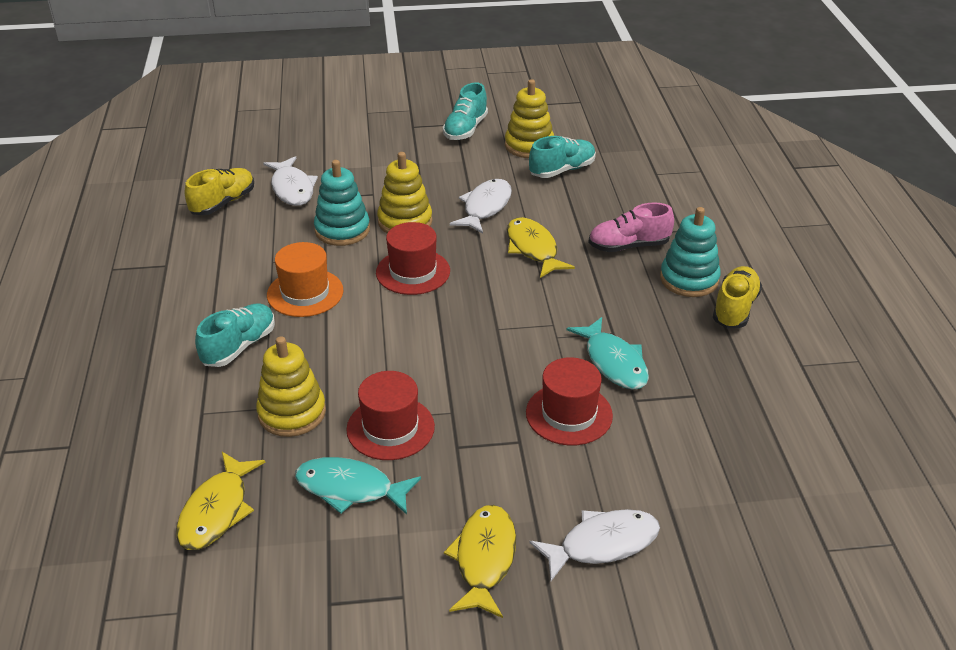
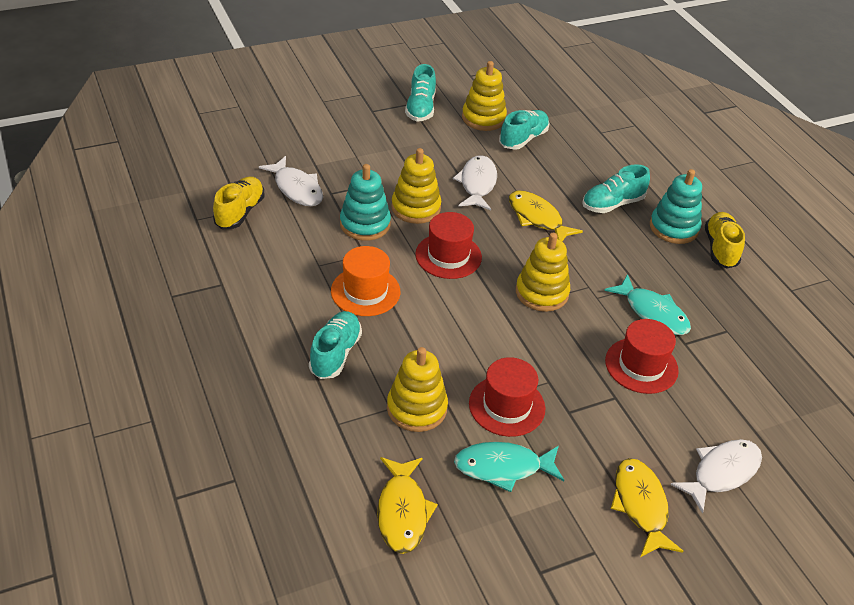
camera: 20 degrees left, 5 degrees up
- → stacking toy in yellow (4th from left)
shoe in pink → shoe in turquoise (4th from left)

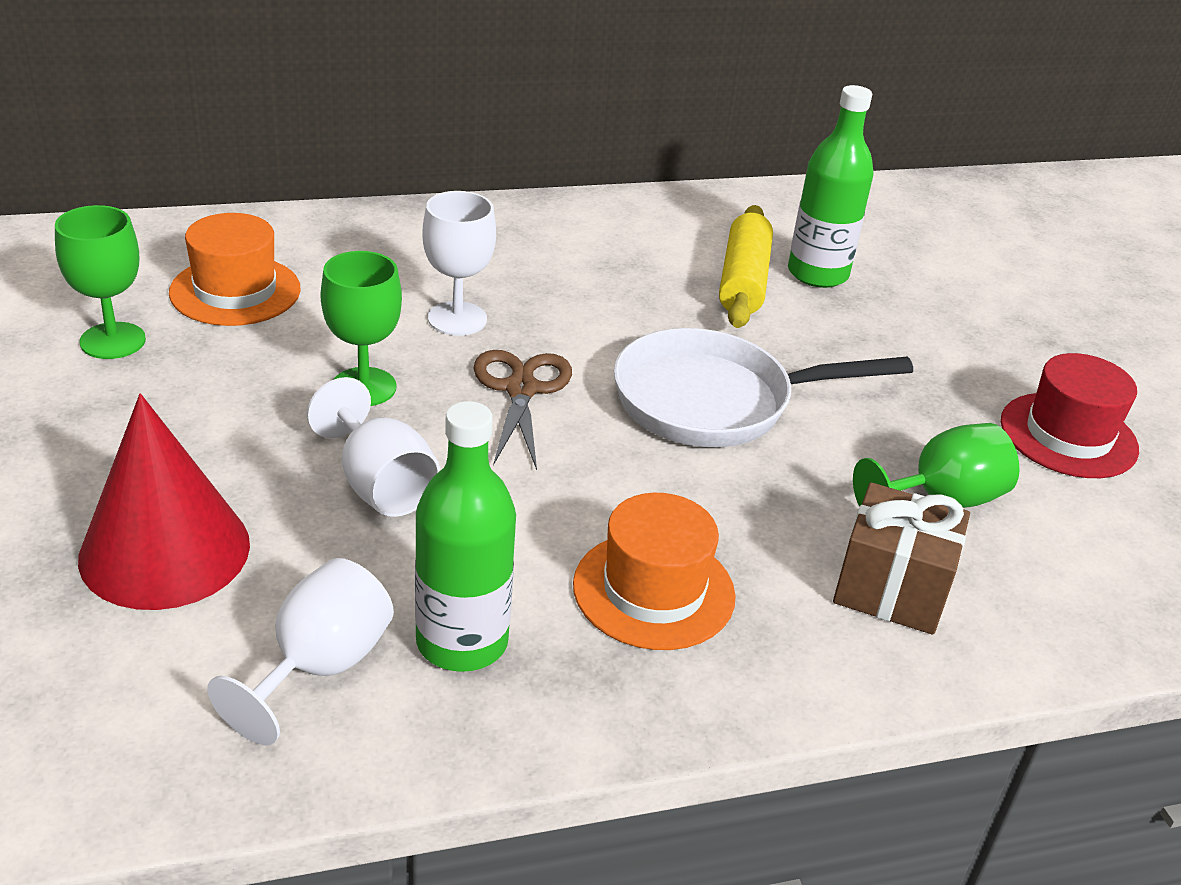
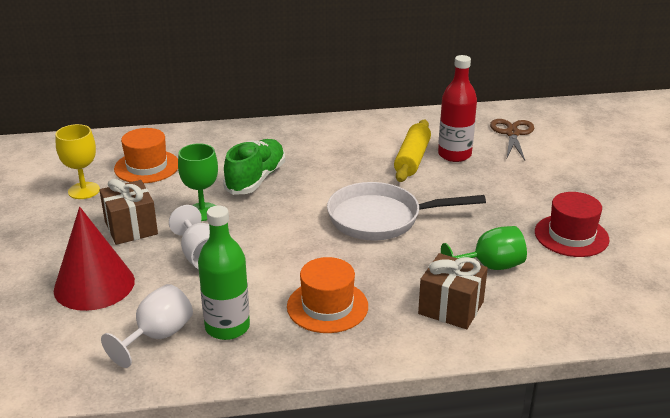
camera: 10 degrees right, 5 degrees down
goblet in green (1st from left) → goblet in yellow
- → gift in brown (1st from left)
goblet in white (3rd from left) → shoe in green
bottle in green (2nd from left) → bottle in red
scissors in brown, move

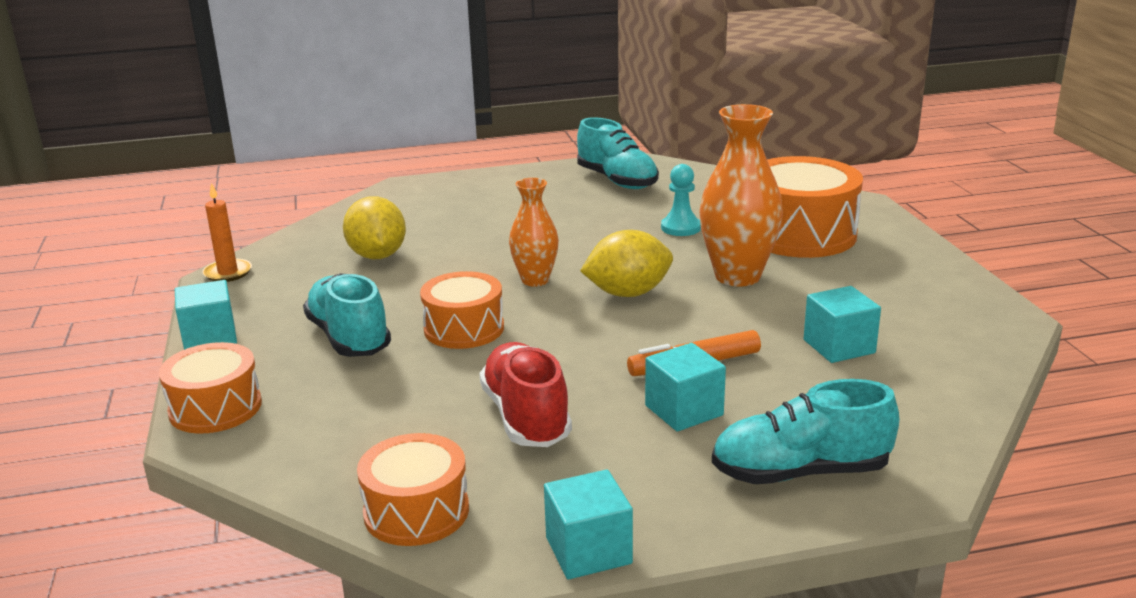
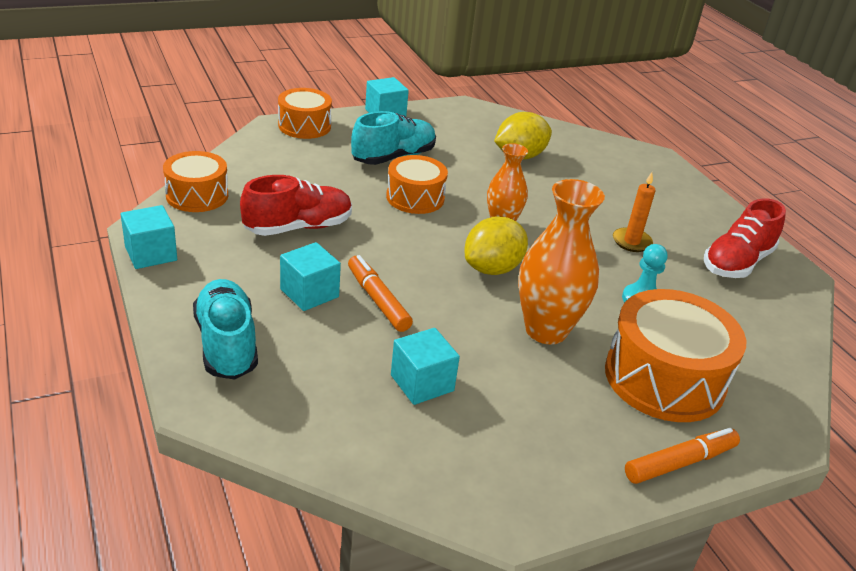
camera: 75 degrees right, 10 degrees up
lemon in yellow (2nd from left in the first image) → lemon in yellow (1st from left), 75 degrees clockwise
candle in orange, move
- → marker in orange (2nd from left)
shoe in turquoise (2nd from left) → shoe in red (2nd from left)

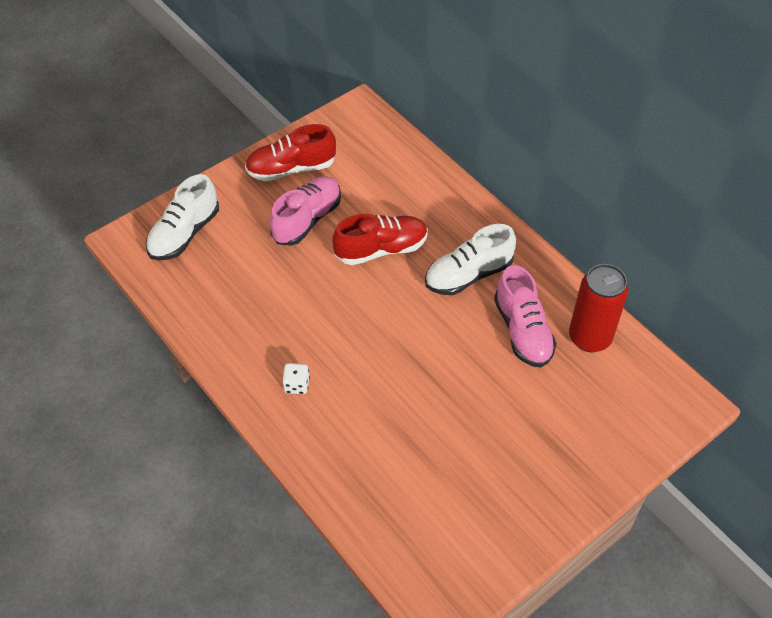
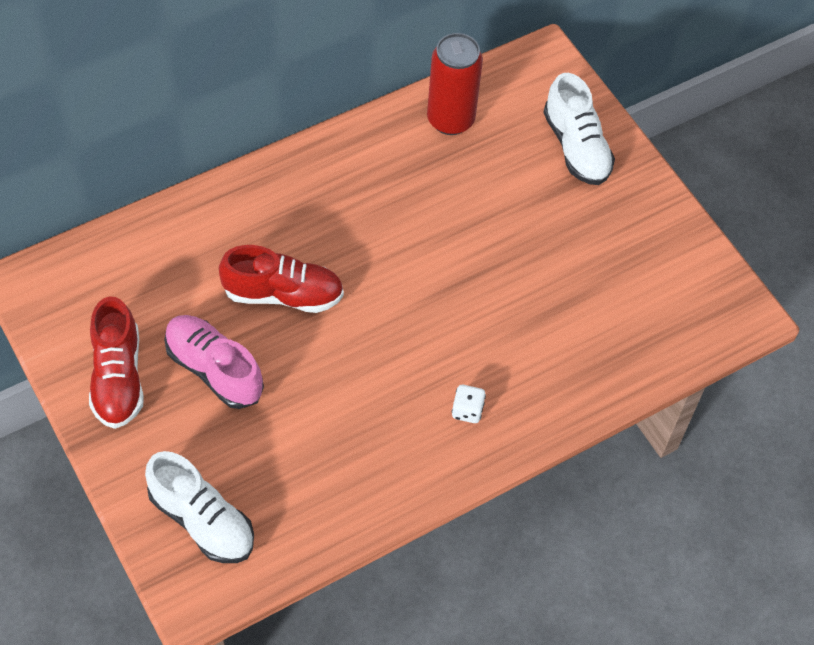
camera: 85 degrees left, 5 degrees up
shoe in red (2nd from left), 105 degrees clockwise
shoe in white (2nd from left), move
shoe in pink (2nd from left) → -

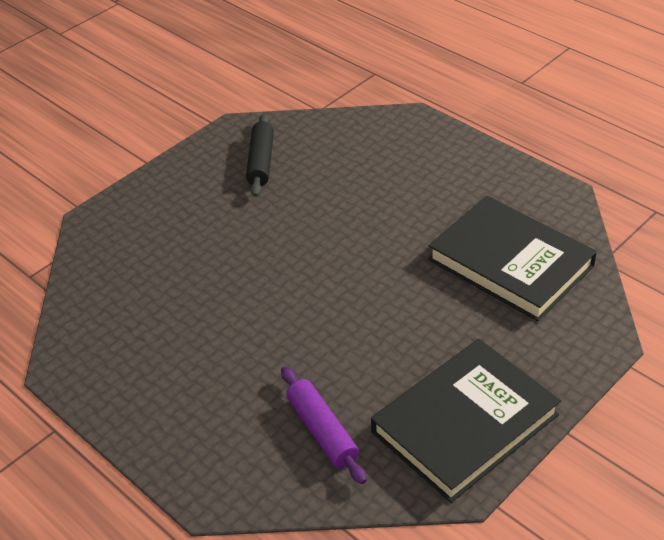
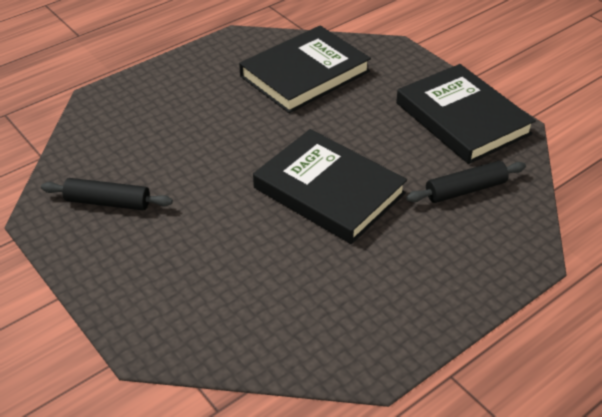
camera: 85 degrees left, 0 degrees up
- → book in black (2nd from left)
rolling pin in purple → rolling pin in black (2nd from left)

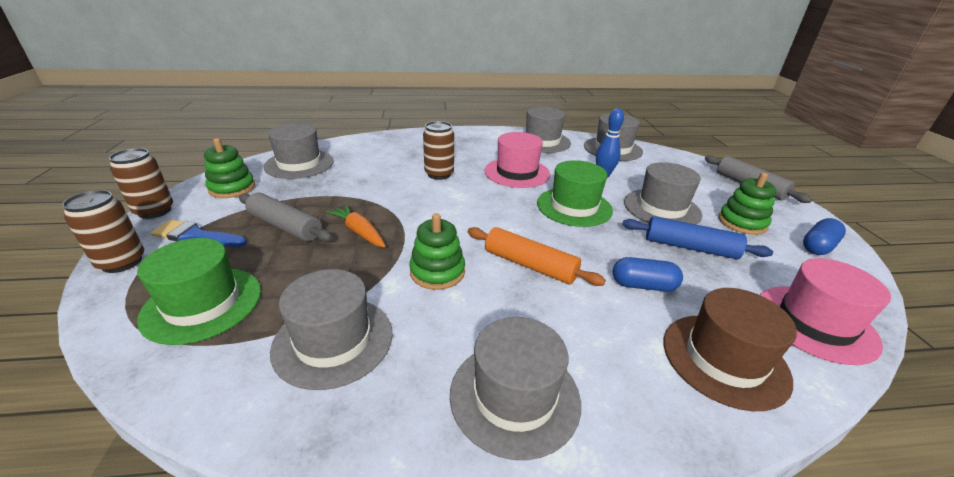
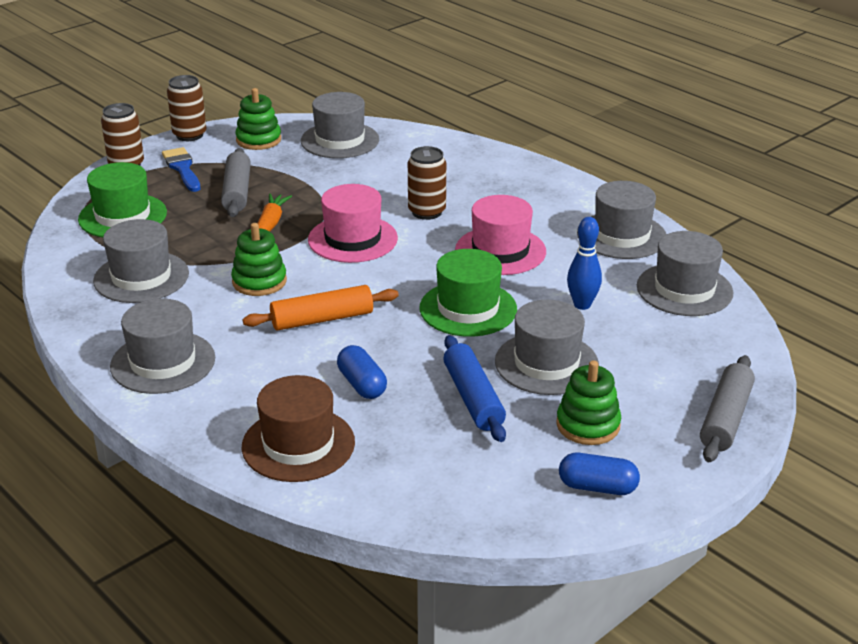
camera: 55 degrees right, 0 degrees up
rolling pin in orange, 75 degrees clockwise
hat in pink (2nd from left in the first image) → hat in pink (1st from left), move

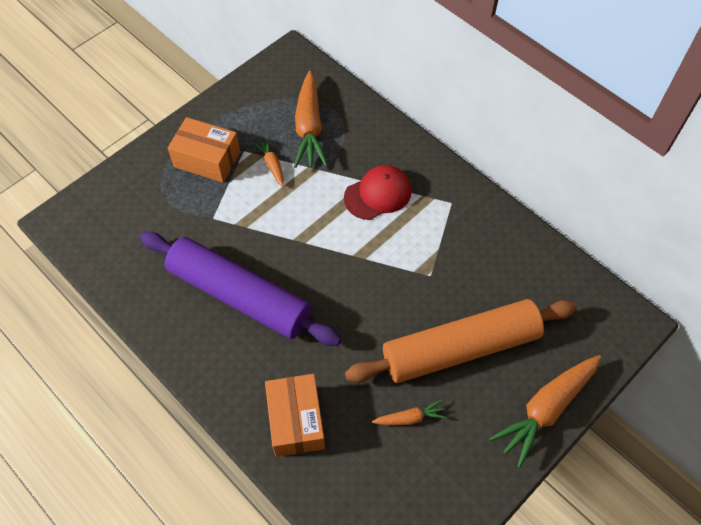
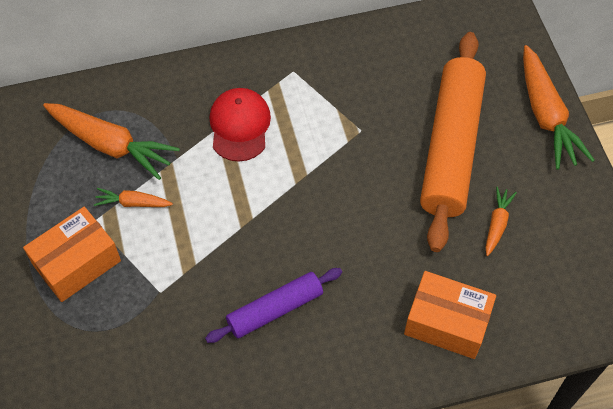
camera: 60 degrees left, 0 degrees up
rolling pin in purple, x0.54

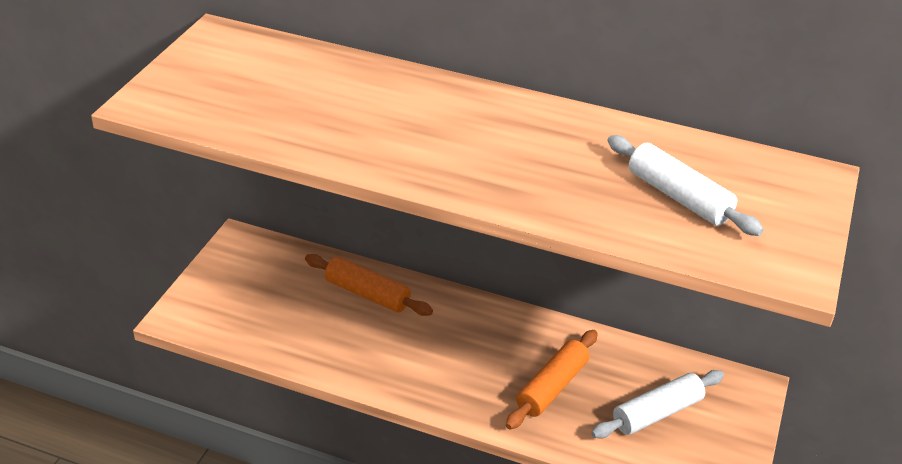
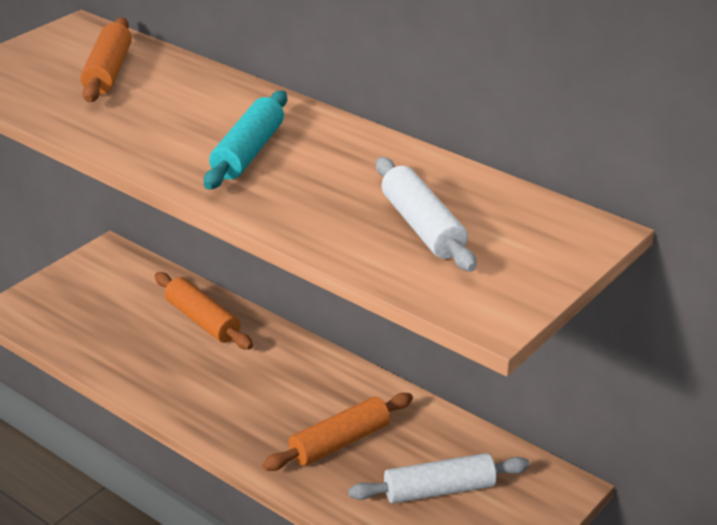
camera: 20 degrees right, 5 degrees down
- → rolling pin in orange (1st from left)
- → rolling pin in turquoise

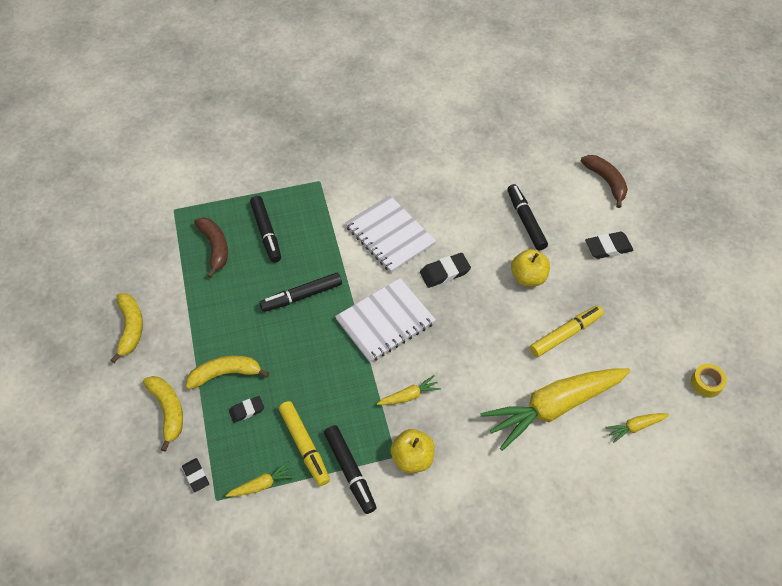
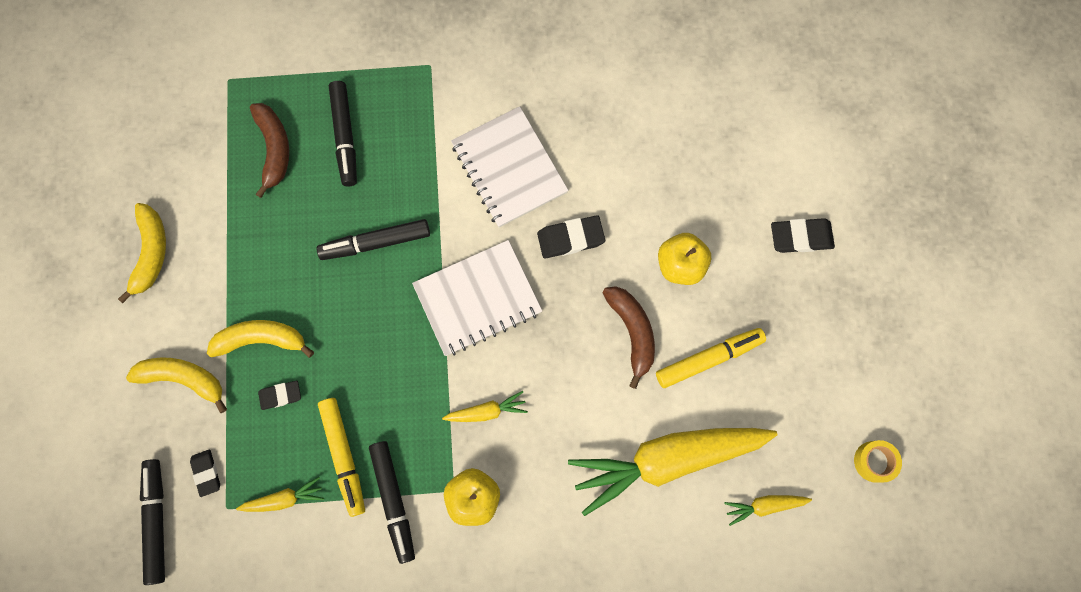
camera: 10 degrees right, 20 degrees up
banana in yellow (2nd from left), 60 degrees counterclockwise
marker in black (4th from left in the first image) → marker in black (1st from left), move
banana in brown (2nd from left), move

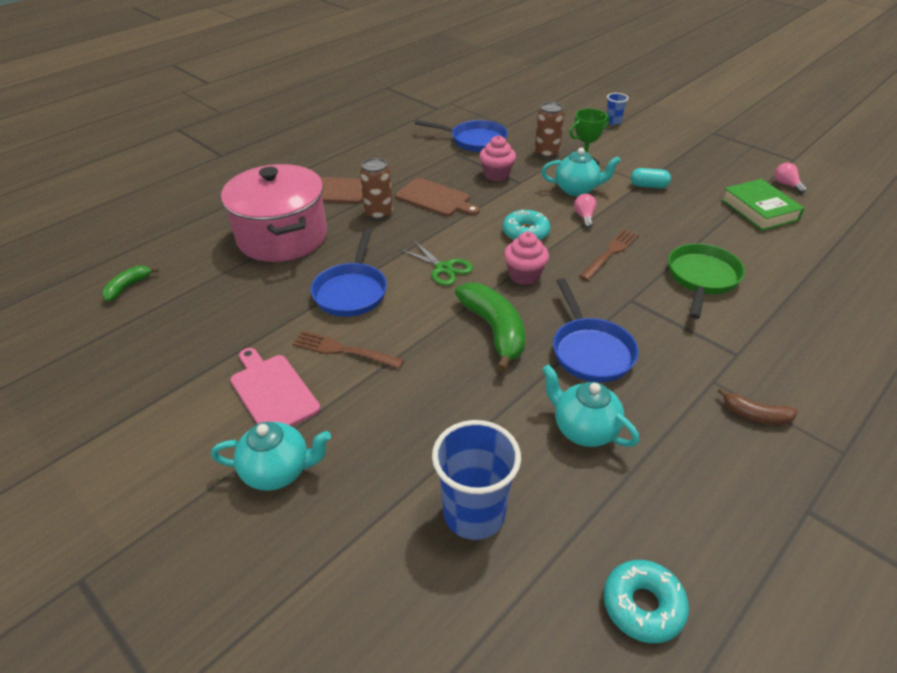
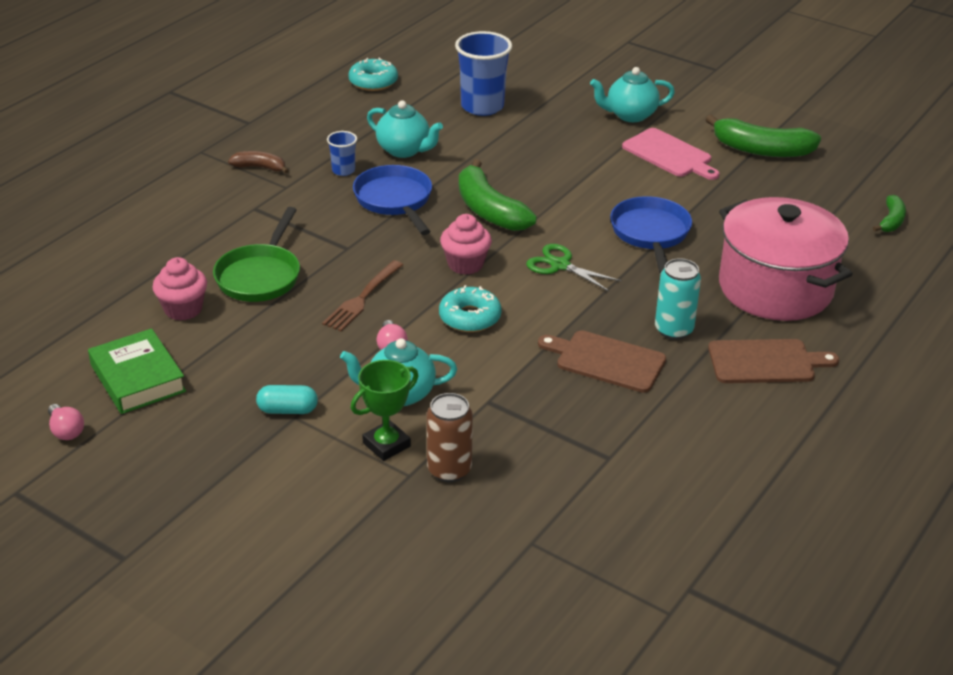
camera: 170 degrees right, 5 degrees down
cupcake in pink (1st from left), move
cup in blue (2nd from left in the first image) → cup in blue (1st from left), move
can in brown (1st from left) → can in turquoise
- → banana in green (2nd from left)
fork in brown (1st from left) → -
pan in blue (2nd from left) → -

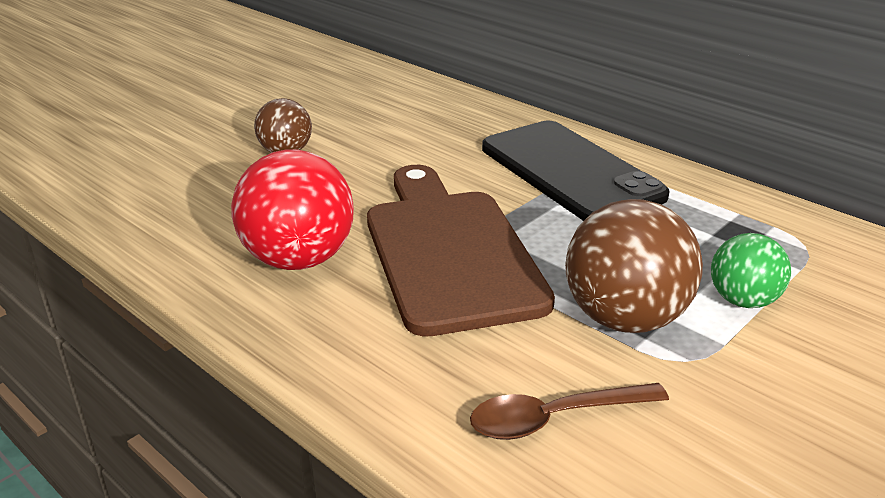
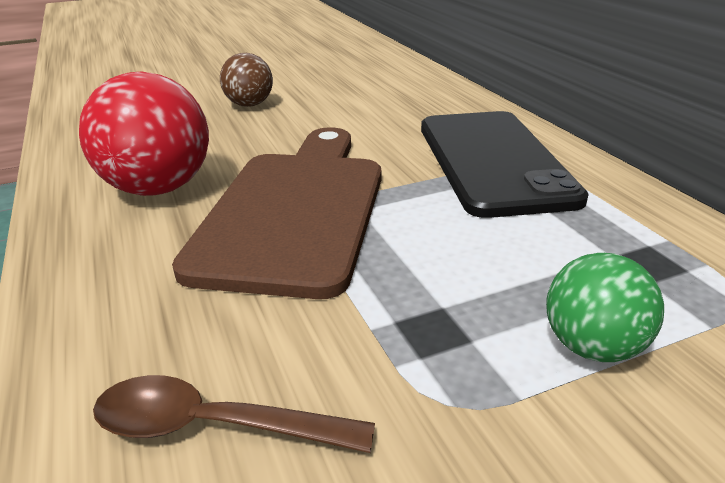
camera: 25 degrees right, 0 degrees up
ball in brown (2nd from left) → -

